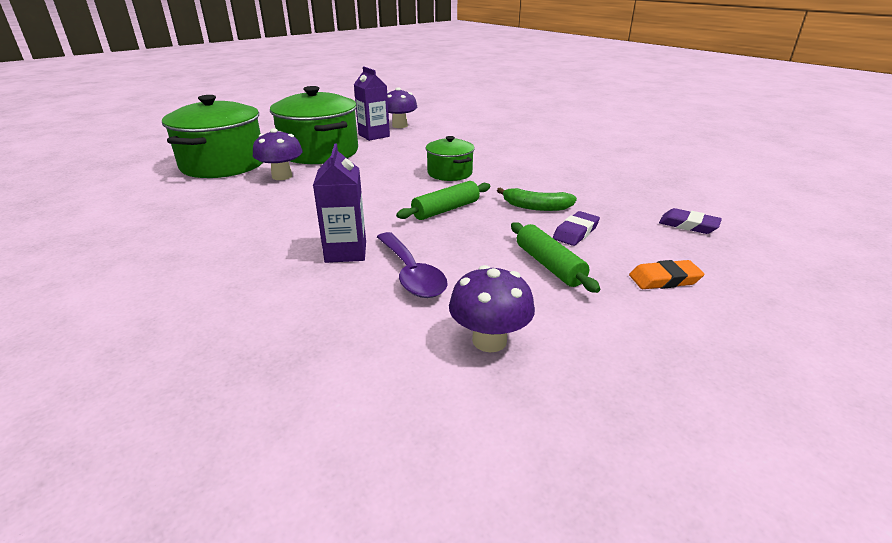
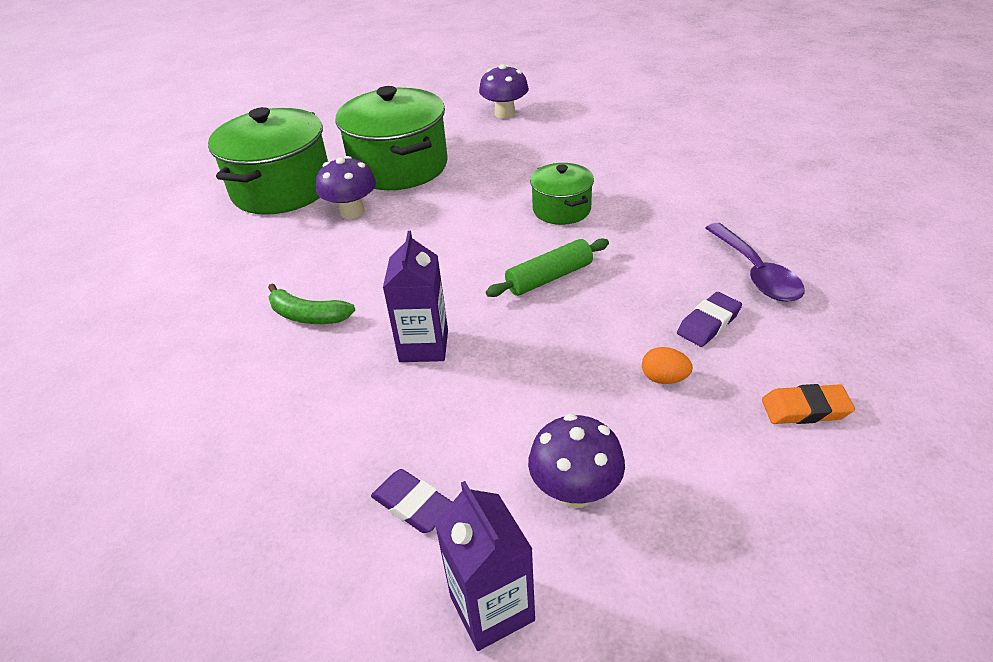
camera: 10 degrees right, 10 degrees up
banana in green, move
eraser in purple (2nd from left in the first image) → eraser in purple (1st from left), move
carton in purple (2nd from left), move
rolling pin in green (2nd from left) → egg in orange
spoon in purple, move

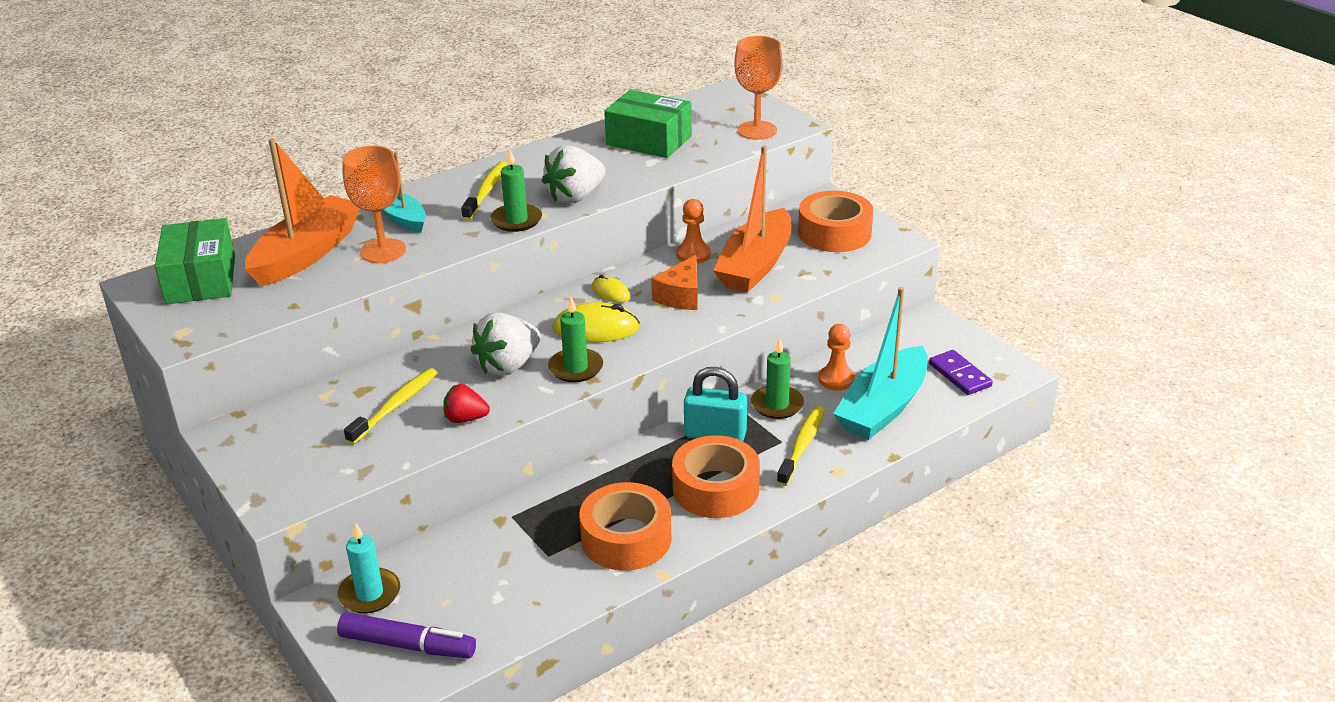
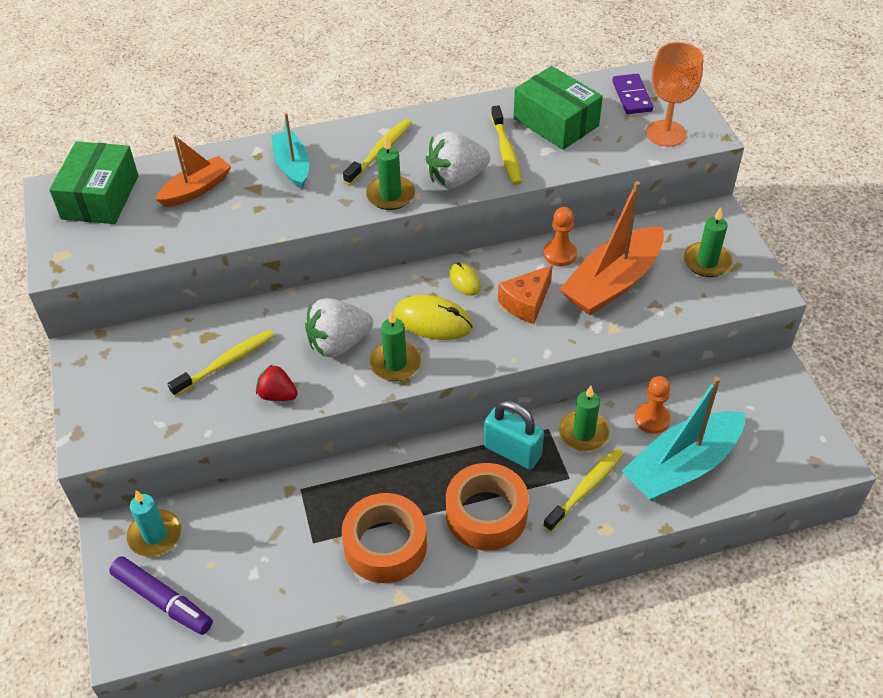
camera: 20 degrees right, 15 degrees up
boat in orange (1st from left), x0.60
- → toothbrush in yellow (3rd from left)
domino in purple, move
tape in orange (3rd from left) → candle in green (4th from left)
goblet in orange (1st from left) → -

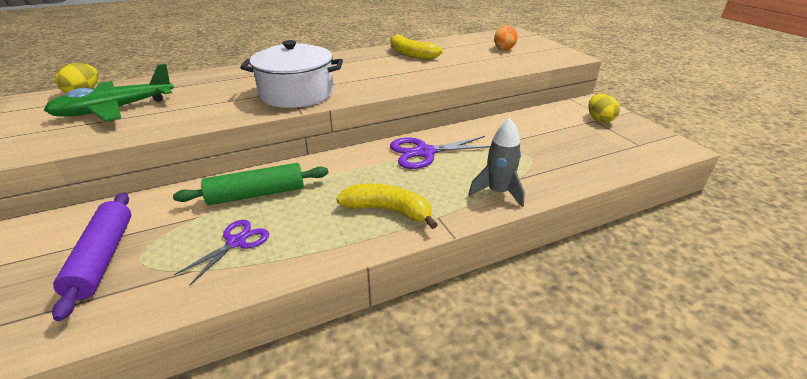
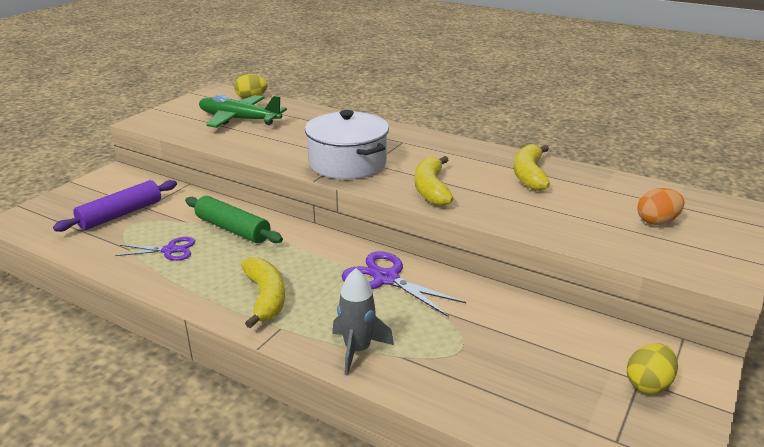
camera: 55 degrees right, 5 degrees down
- → banana in yellow (2nd from left)

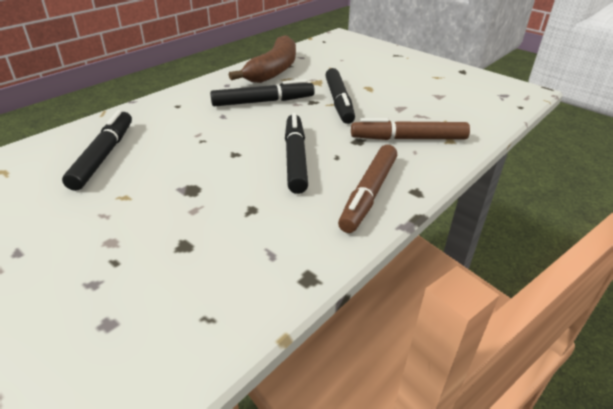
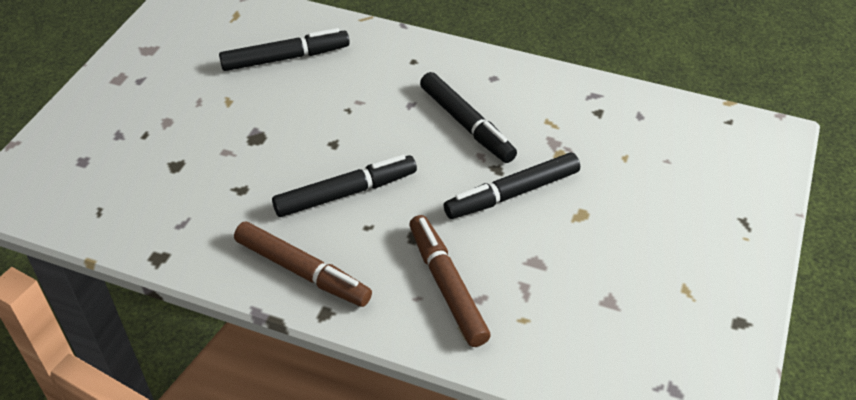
camera: 70 degrees right, 10 degrees up
marker in brown (1st from left), 150 degrees counterclockwise
banana in brown → -

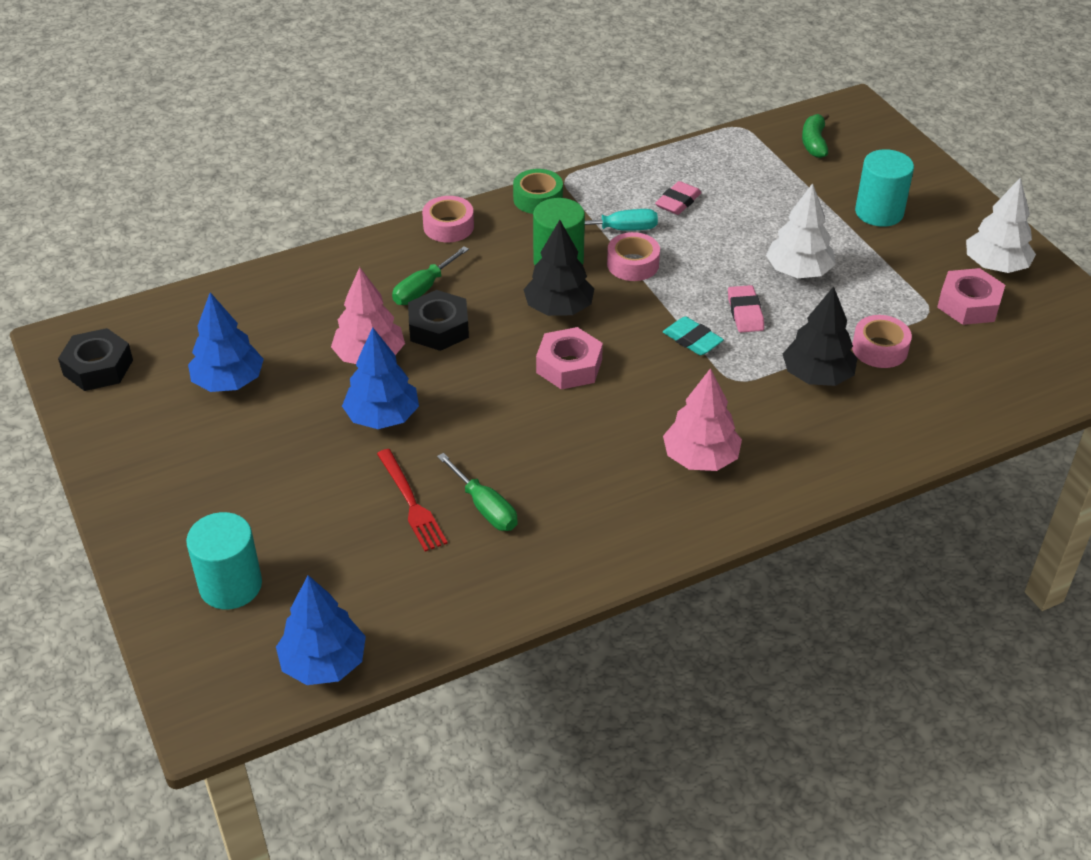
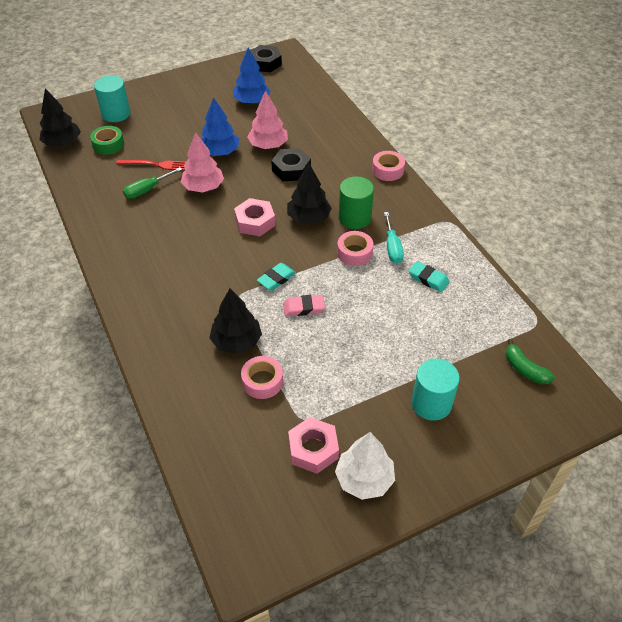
camera: 90 degrees right, 5 degrees up
tree in blue (2nd from left) → tree in black (1st from left)
tape in green, move
fork in red, 150 degrees counterclockwise
tree in pink (2nd from left in the first image) → tree in pink (1st from left), move
eraser in pink (1st from left) → eraser in turquoise (2nd from left)
banana in green, 135 degrees counterclockwise
screwdriver in green (1st from left) → -
tree in white (1st from left) → -

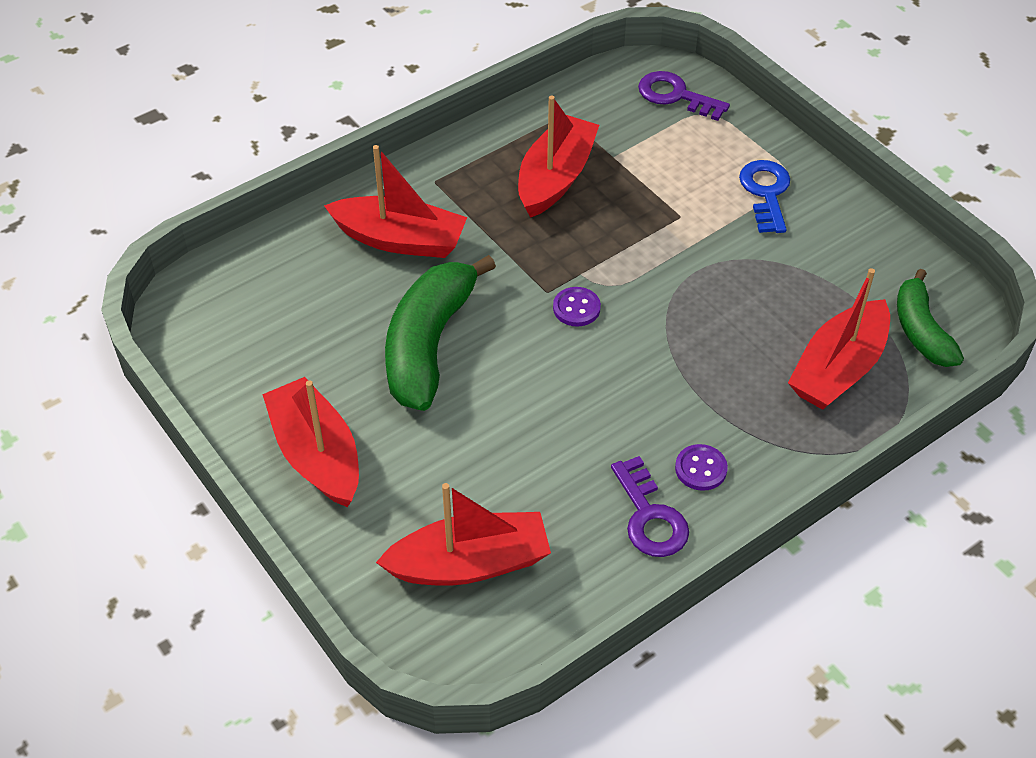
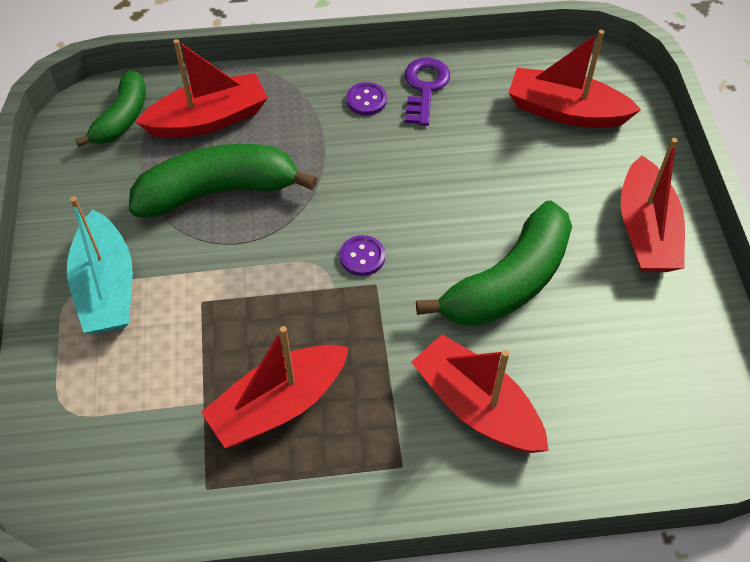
camera: 150 degrees left, 5 degrees up
key in blue → boat in turquoise
- → banana in green (2nd from left)
key in purple (2nd from left) → -

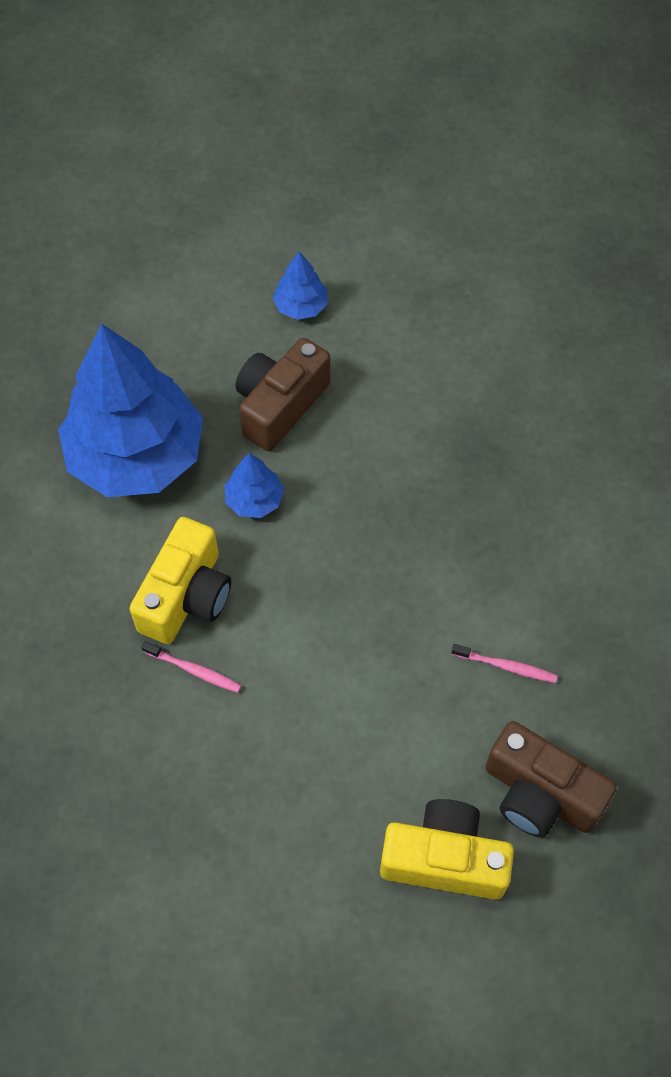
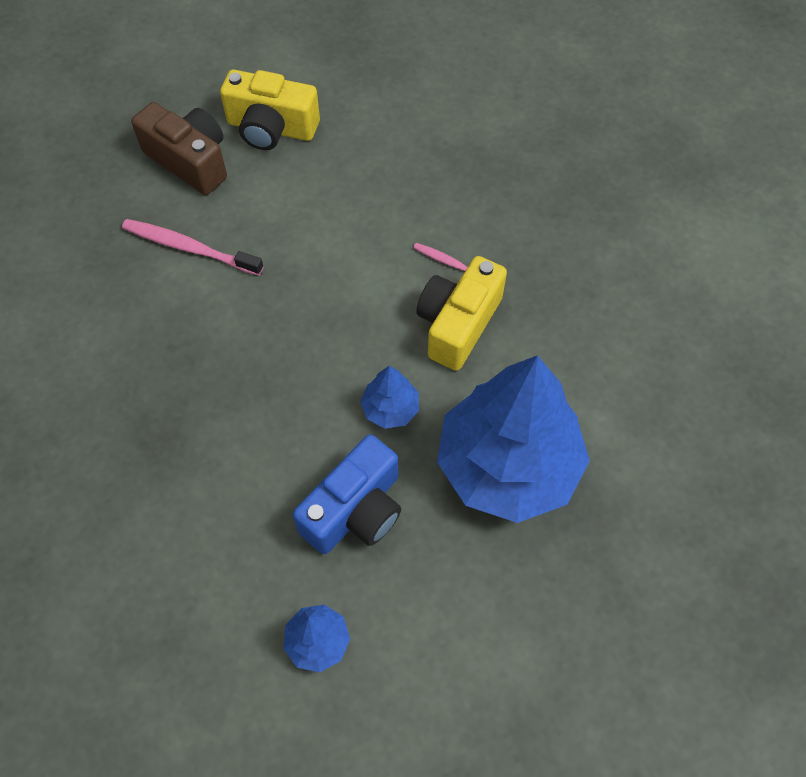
camera: 175 degrees left, 0 degrees up
toothbrush in pink (2nd from left in the first image) → toothbrush in pink (1st from left), x1.69
camera in brown (1st from left) → camera in blue

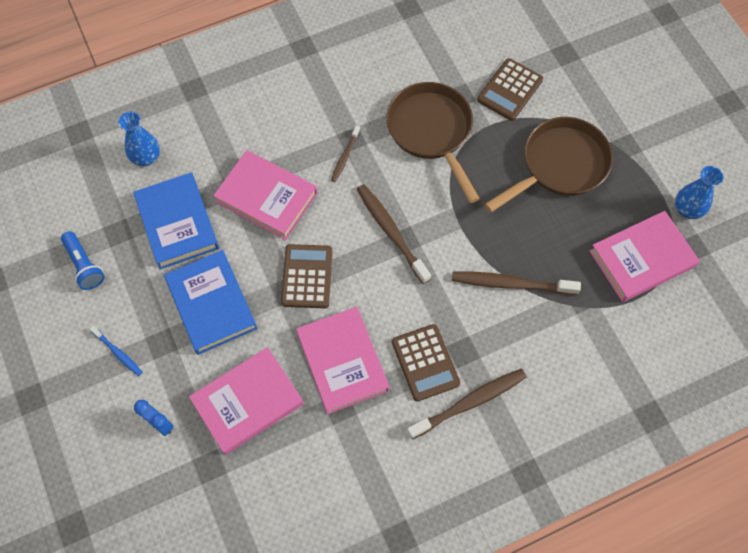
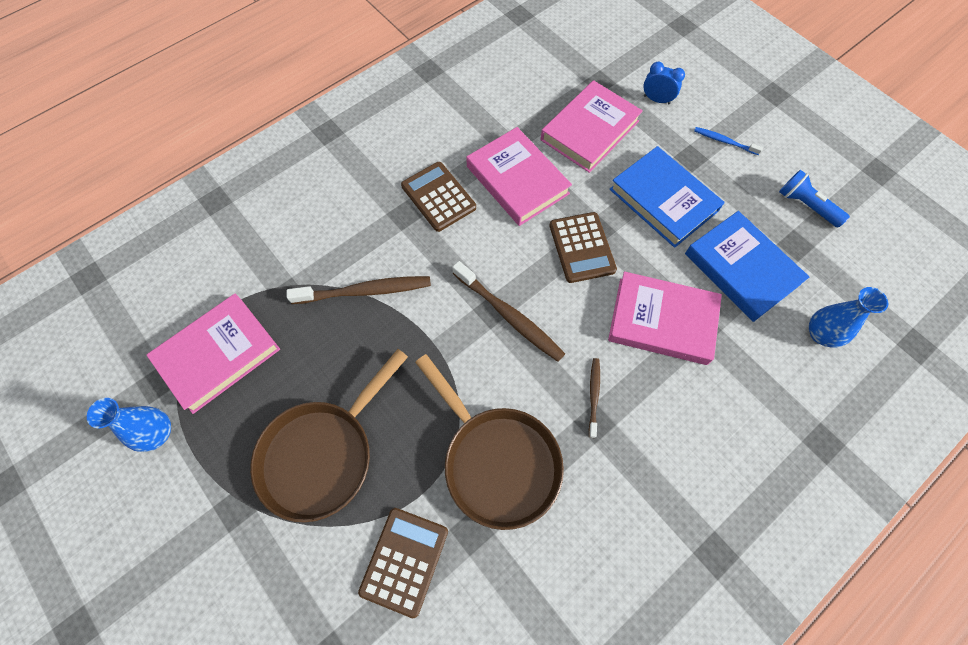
camera: 165 degrees right, 0 degrees up
toothbrush in brown (3rd from left) → -

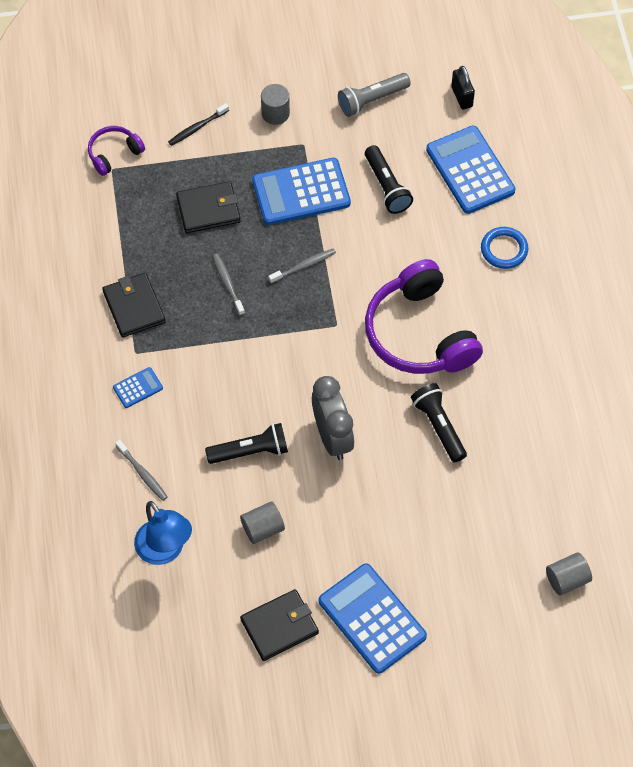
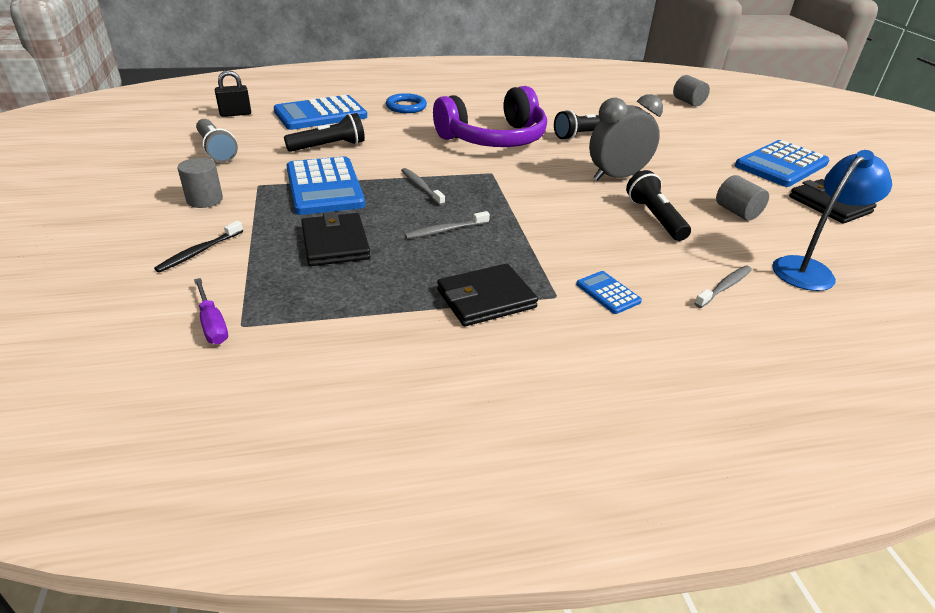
camera: 95 degrees left, 25 degrees down
toothbrush in black, 75 degrees clockwise
headphones in purple (1st from left) → screwdriver in purple

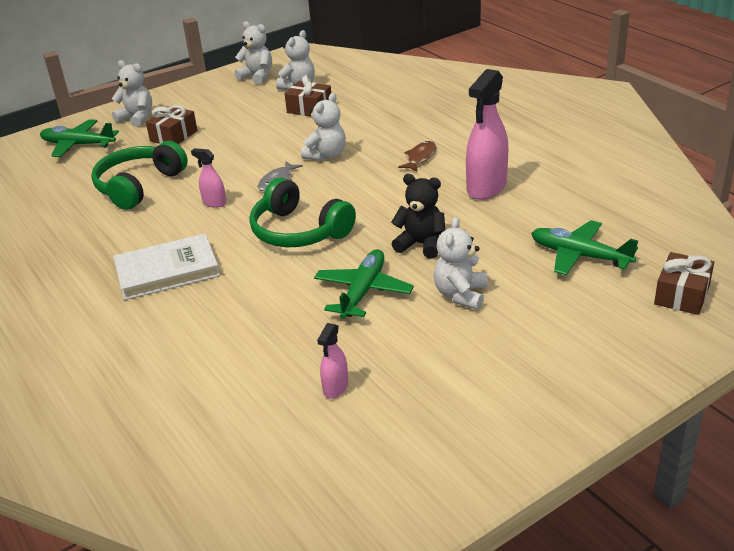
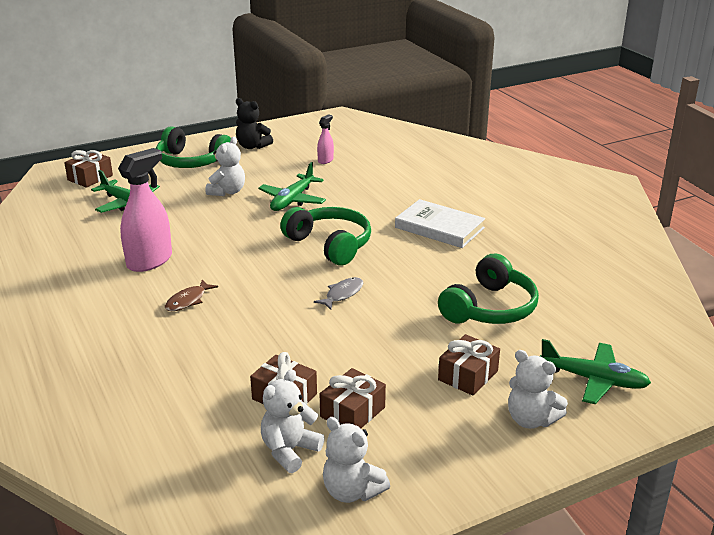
camera: 175 degrees left, 5 degrees down
- → headphones in green (1st from left)
teddy bear in black, move
- → gift in brown (3rd from left)
book in white, 45 degrees clockwise
spray bottle in pink (1st from left) → -
teddy bear in white (4th from left) → -

